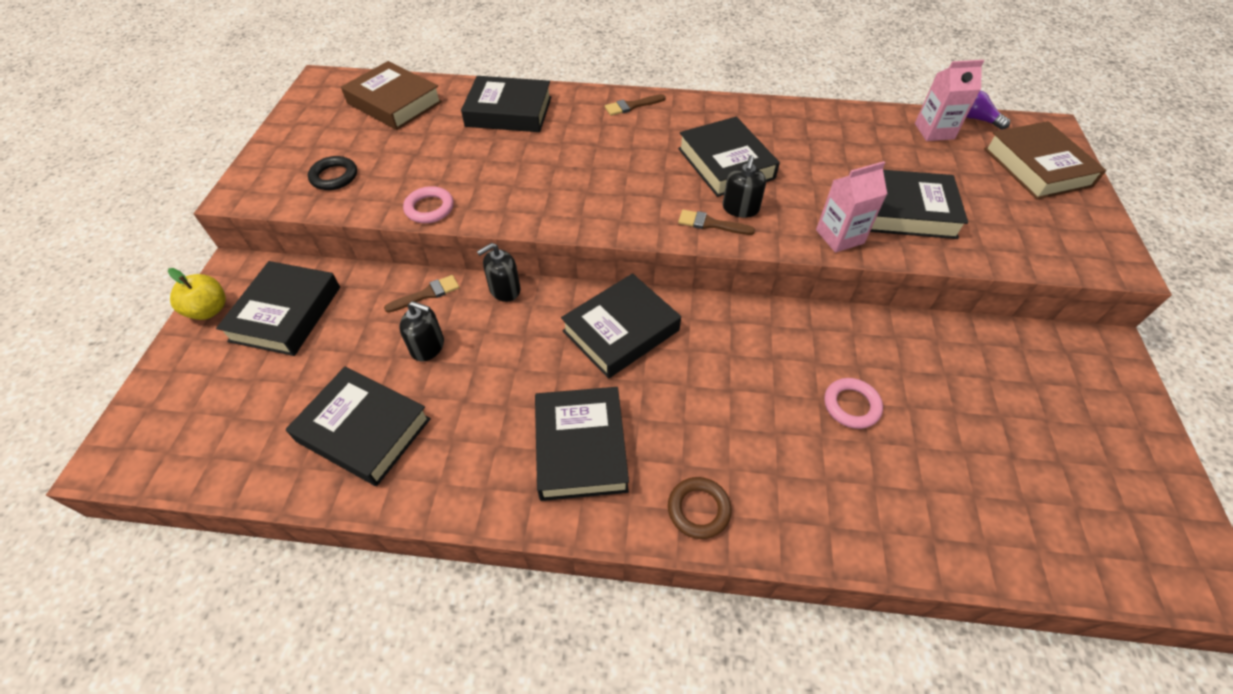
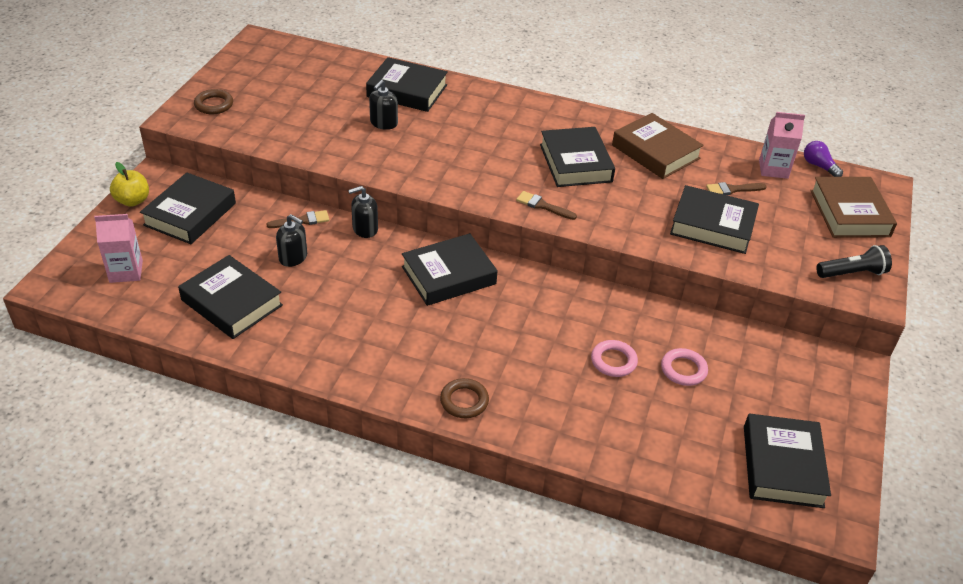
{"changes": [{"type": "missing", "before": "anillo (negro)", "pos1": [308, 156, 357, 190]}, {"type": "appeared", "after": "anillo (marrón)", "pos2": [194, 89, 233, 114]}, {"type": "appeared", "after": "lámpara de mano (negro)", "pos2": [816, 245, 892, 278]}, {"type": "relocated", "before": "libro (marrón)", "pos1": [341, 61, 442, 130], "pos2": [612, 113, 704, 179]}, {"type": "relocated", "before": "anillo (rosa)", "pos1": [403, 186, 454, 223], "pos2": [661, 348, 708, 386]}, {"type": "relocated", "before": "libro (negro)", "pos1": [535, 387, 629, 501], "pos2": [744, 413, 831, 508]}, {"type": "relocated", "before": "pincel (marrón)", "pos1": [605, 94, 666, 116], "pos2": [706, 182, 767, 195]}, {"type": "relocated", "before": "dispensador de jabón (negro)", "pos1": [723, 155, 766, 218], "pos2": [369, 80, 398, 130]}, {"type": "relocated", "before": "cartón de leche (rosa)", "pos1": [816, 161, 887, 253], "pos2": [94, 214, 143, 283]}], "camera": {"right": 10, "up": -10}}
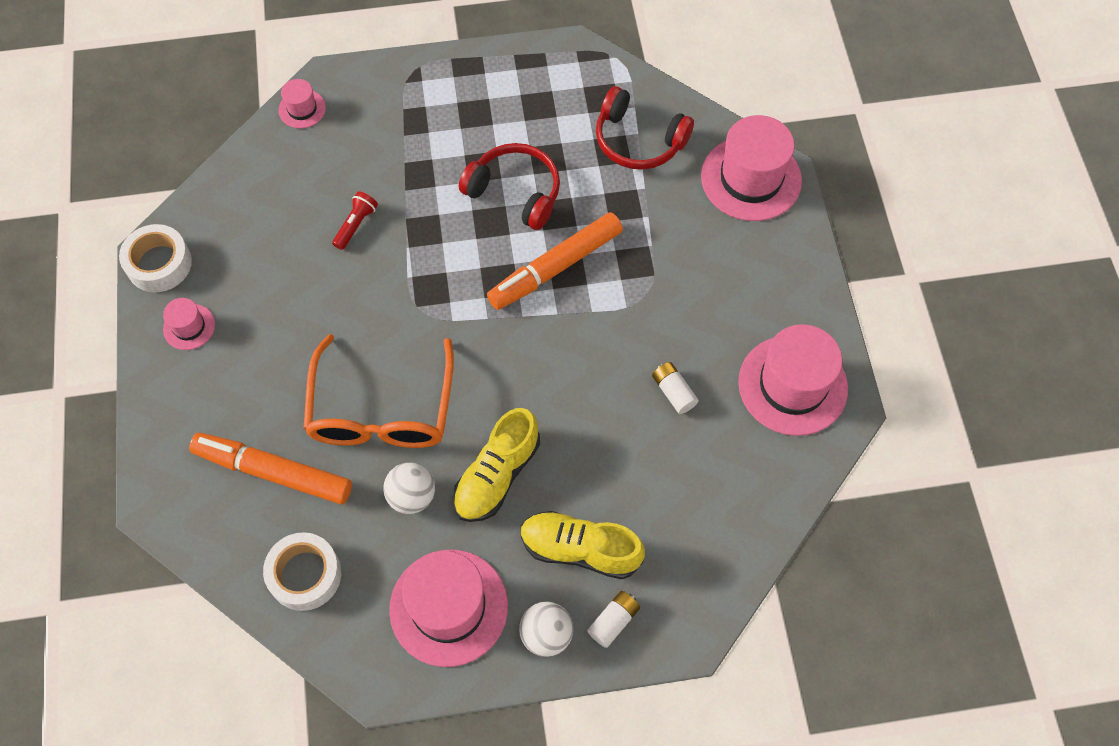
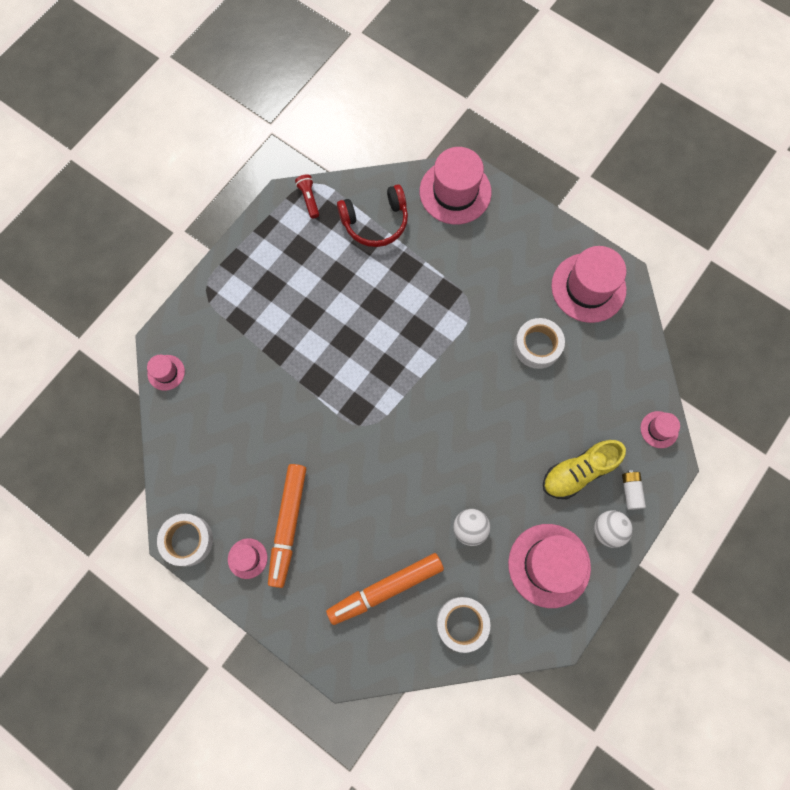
{"changes": [{"type": "missing", "before": "gafas (naranja)", "pos1": [303, 334, 454, 448]}, {"type": "missing", "before": "zapato (amarillo)", "pos1": [453, 408, 540, 522]}, {"type": "missing", "before": "auriculares (rojo)", "pos1": [459, 143, 560, 230]}, {"type": "appeared", "after": "sombrero (rosa)", "pos2": [640, 411, 680, 448]}, {"type": "relocated", "before": "lámpara de mano (rojo)", "pos1": [332, 191, 378, 250], "pos2": [295, 174, 319, 218]}, {"type": "relocated", "before": "rotulador (naranja)", "pos1": [487, 212, 623, 310], "pos2": [268, 464, 306, 588]}, {"type": "exchanged", "before": "pila (blanco)", "after": "cinta adhesiva (blanco)", "pos1": [652, 362, 699, 414], "pos2": [514, 318, 565, 369]}], "camera": {"right": -45, "up": 10}}
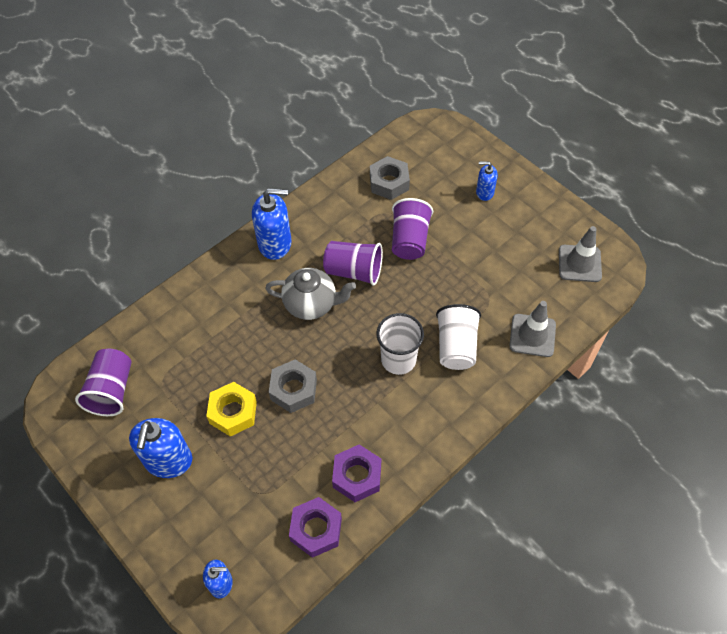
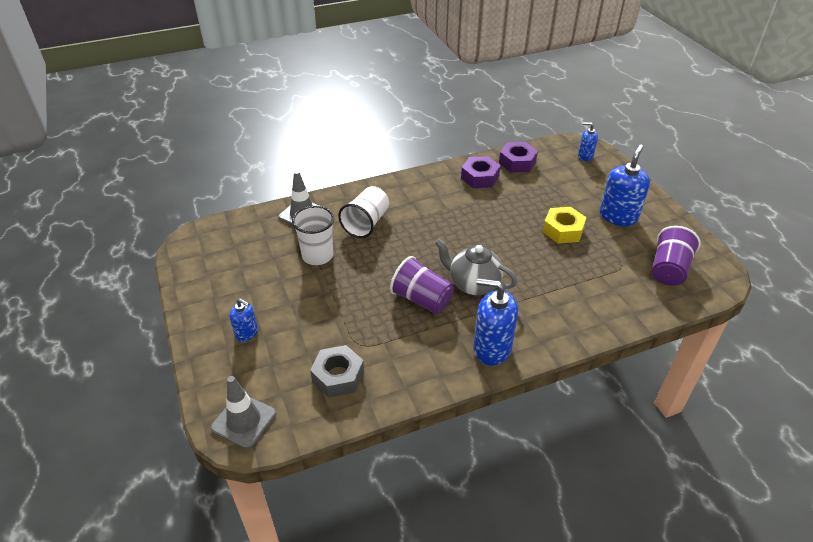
{"changes": [{"type": "missing", "before": "tuerca (gris)", "pos1": [269, 359, 317, 413]}, {"type": "missing", "before": "vaso (morado)", "pos1": [392, 198, 433, 260]}, {"type": "relocated", "before": "vaso (blanco)", "pos1": [376, 313, 424, 375], "pos2": [292, 206, 334, 265]}, {"type": "relocated", "before": "cono de tráfico (gris)", "pos1": [559, 226, 602, 282], "pos2": [211, 376, 276, 449]}], "camera": {"right": -160, "up": -15}}
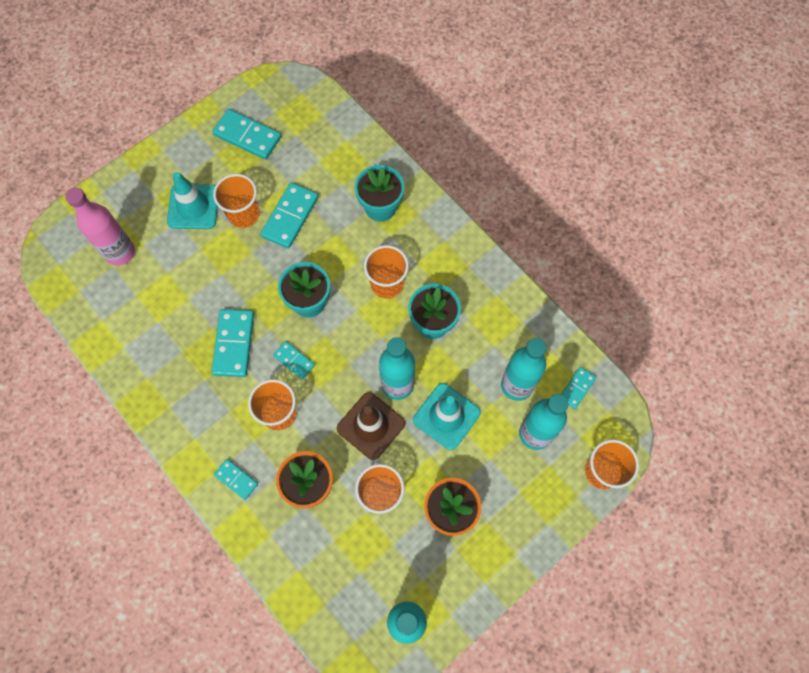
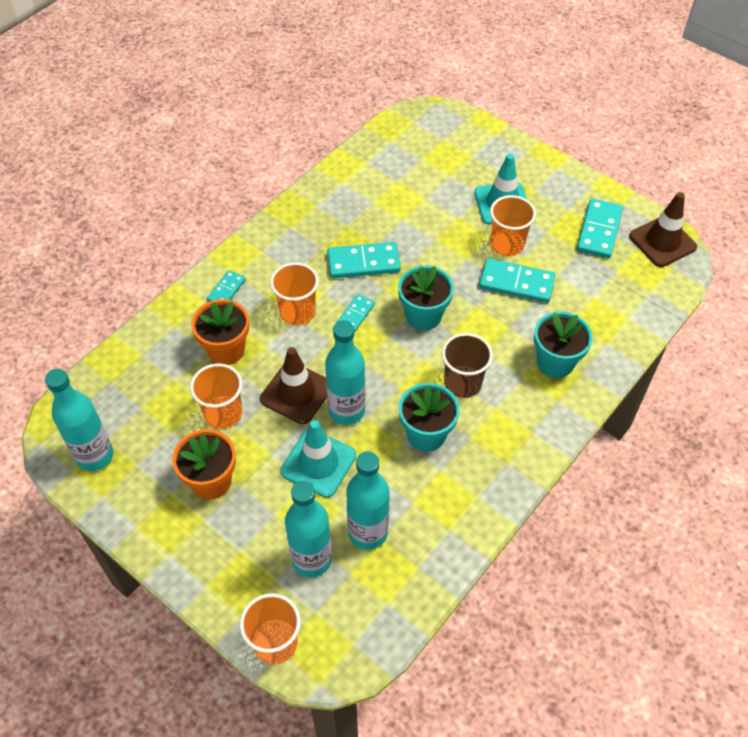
{"changes": [{"type": "missing", "before": "botella (rosa)", "pos1": [65, 187, 135, 266]}, {"type": "missing", "before": "ficha de dominó (turquesa)", "pos1": [561, 367, 596, 409]}, {"type": "appeared", "after": "cono de tráfico (marrón)", "pos2": [629, 192, 697, 267]}, {"type": "colour", "before": "vaso (naranja)", "after": "vaso (marrón)", "pos1": [364, 245, 409, 299], "pos2": [442, 333, 493, 398]}], "camera": {"right": 80, "up": -15}}
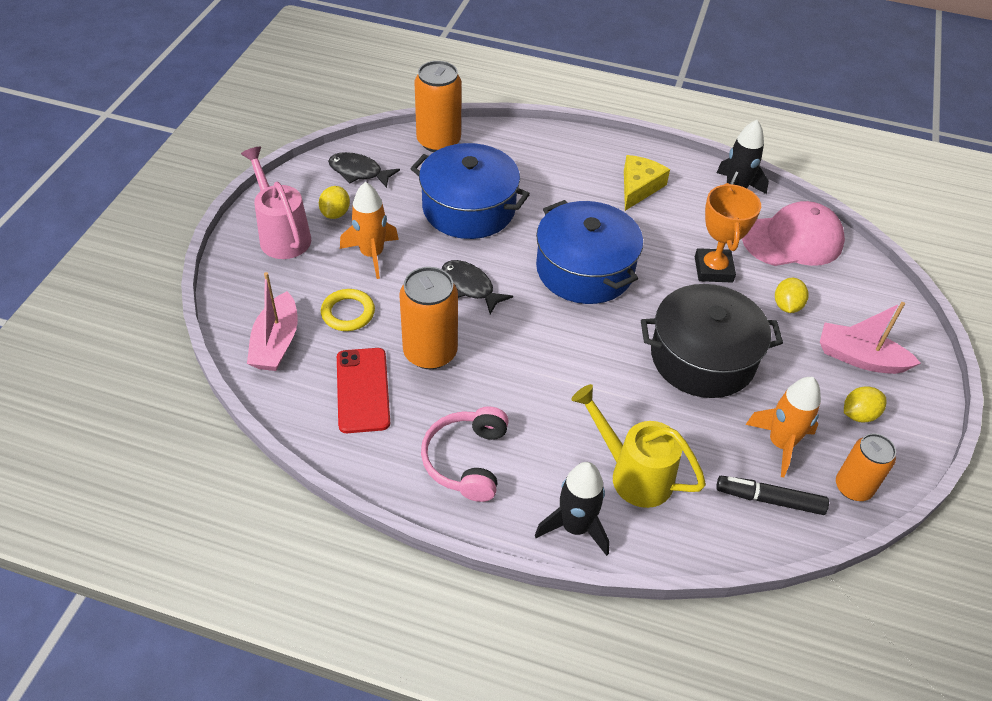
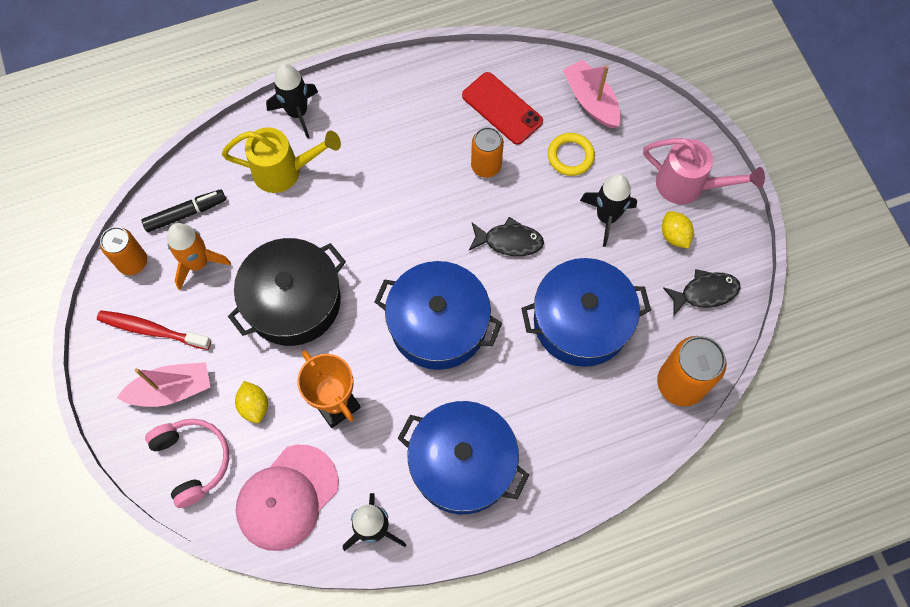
{"changes": [{"type": "relocated", "before": "auriculares (rosa)", "pos1": [421, 406, 509, 502], "pos2": [145, 419, 229, 508]}, {"type": "exchanged", "before": "queso (amarillo)", "after": "olla (azul)", "pos1": [624, 155, 670, 211], "pos2": [398, 401, 529, 514]}, {"type": "exchanged", "before": "limón (amarillo)", "after": "cepillo de dientes (rojo)", "pos1": [844, 386, 886, 423], "pos2": [97, 310, 211, 350]}, {"type": "colour", "before": "cohete (naranja)", "after": "cohete (negro)", "pos1": [340, 182, 399, 279], "pos2": [580, 174, 637, 247]}, {"type": "size", "before": "lata (naranja)", "pos1": [399, 267, 458, 369], "pos2": [471, 127, 504, 178], "scale": 0.66}], "camera": {"right": 145, "up": 20}}
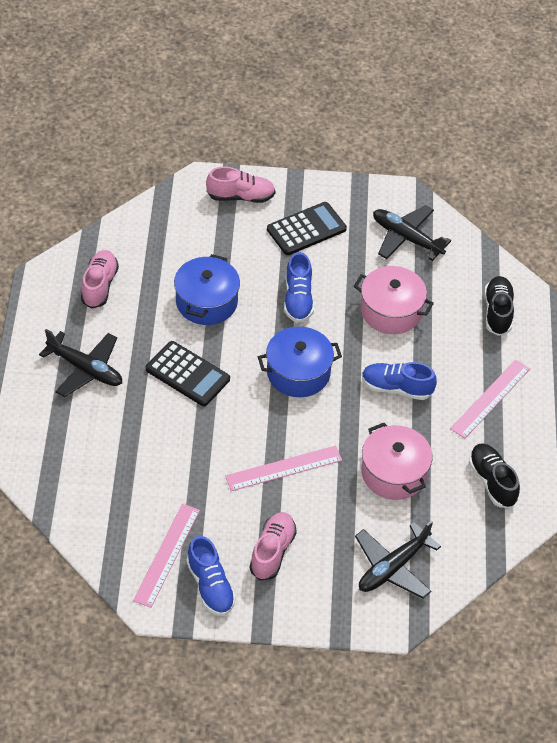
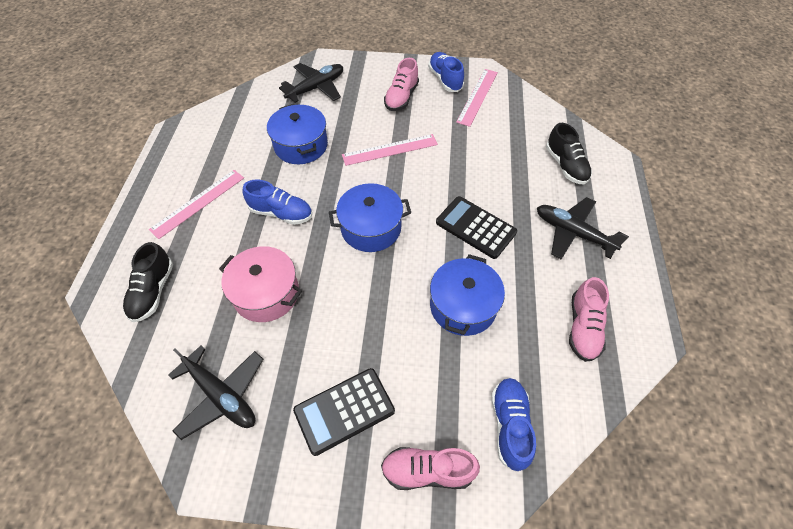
{"changes": [{"type": "relocated", "before": "zapato (azul)", "pos1": [284, 252, 314, 323], "pos2": [491, 378, 536, 472]}, {"type": "relocated", "before": "zapato (negro)", "pos1": [469, 443, 520, 508], "pos2": [546, 123, 592, 184]}, {"type": "colour", "before": "olla (rosa)", "after": "olla (azul)", "pos1": [361, 423, 433, 500], "pos2": [267, 104, 328, 164]}], "camera": {"right": -175, "up": 5}}
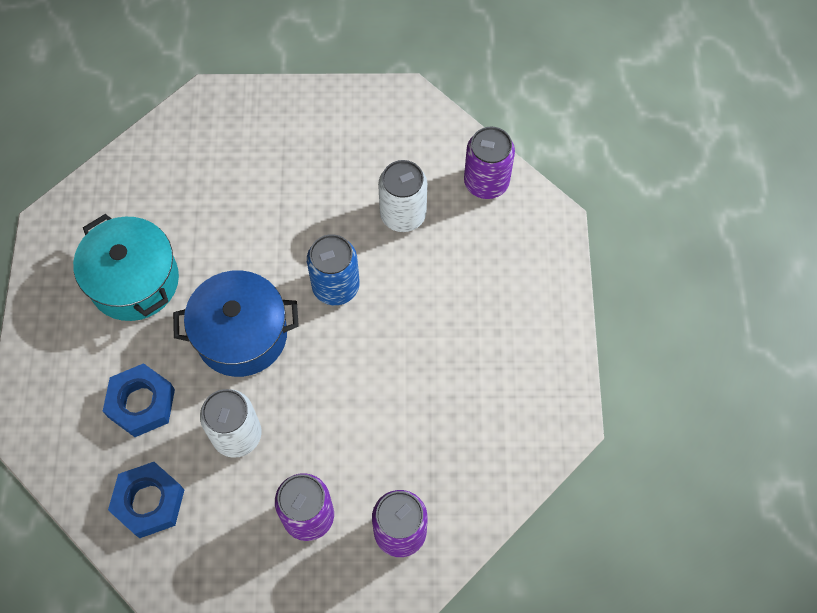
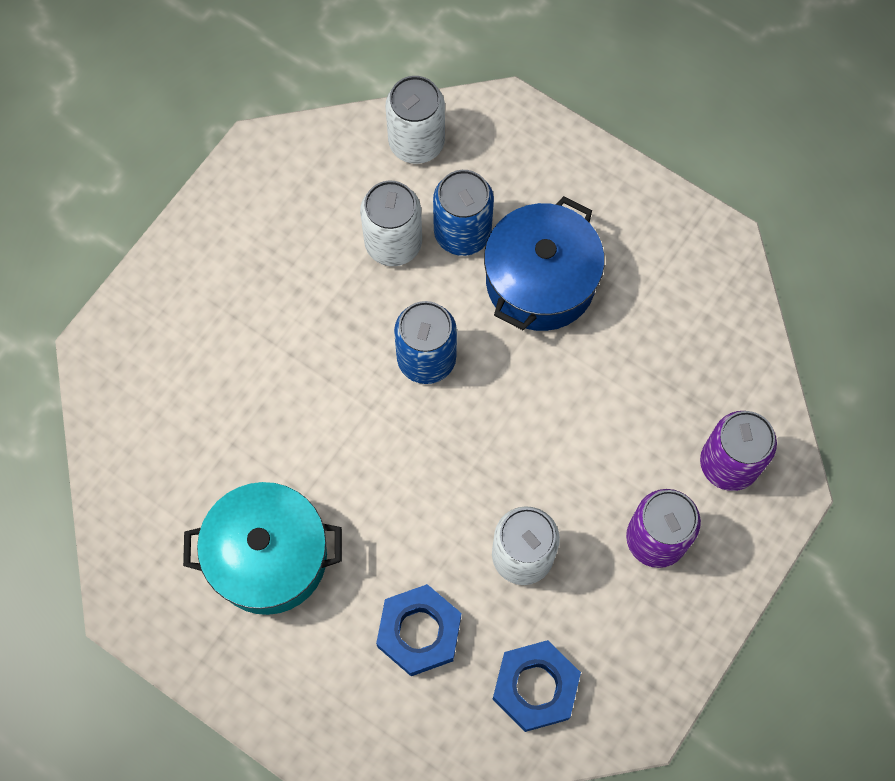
{"changes": [{"type": "appeared", "after": "lata (azul)", "pos2": [433, 170, 494, 256]}, {"type": "relocated", "before": "olla (azul)", "pos1": [173, 270, 299, 377], "pos2": [484, 196, 605, 331]}, {"type": "colour", "before": "lata (morado)", "after": "lata (blanco)", "pos1": [464, 127, 515, 199], "pos2": [385, 76, 445, 164]}], "camera": {"right": -55, "up": 5}}
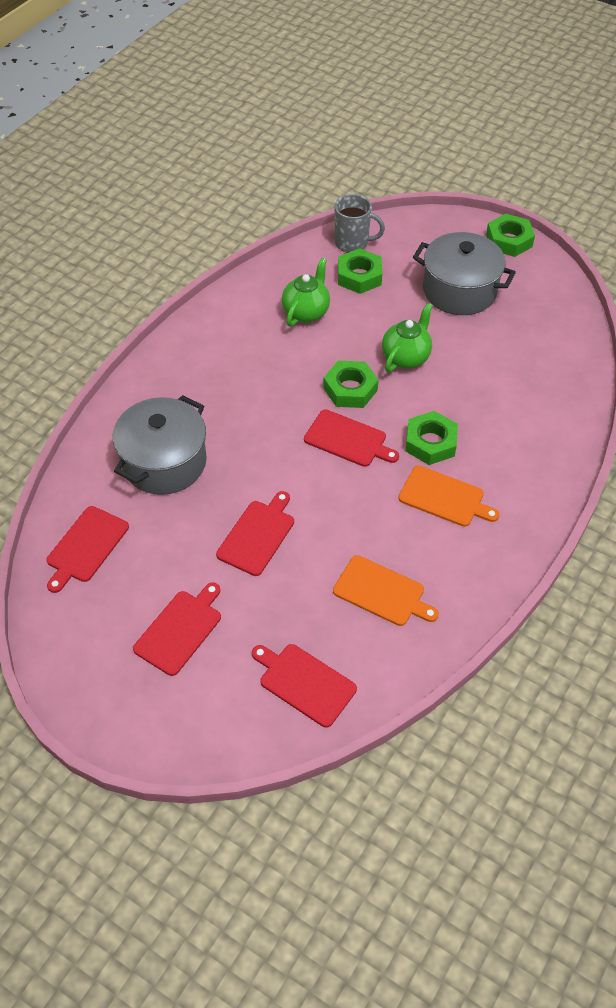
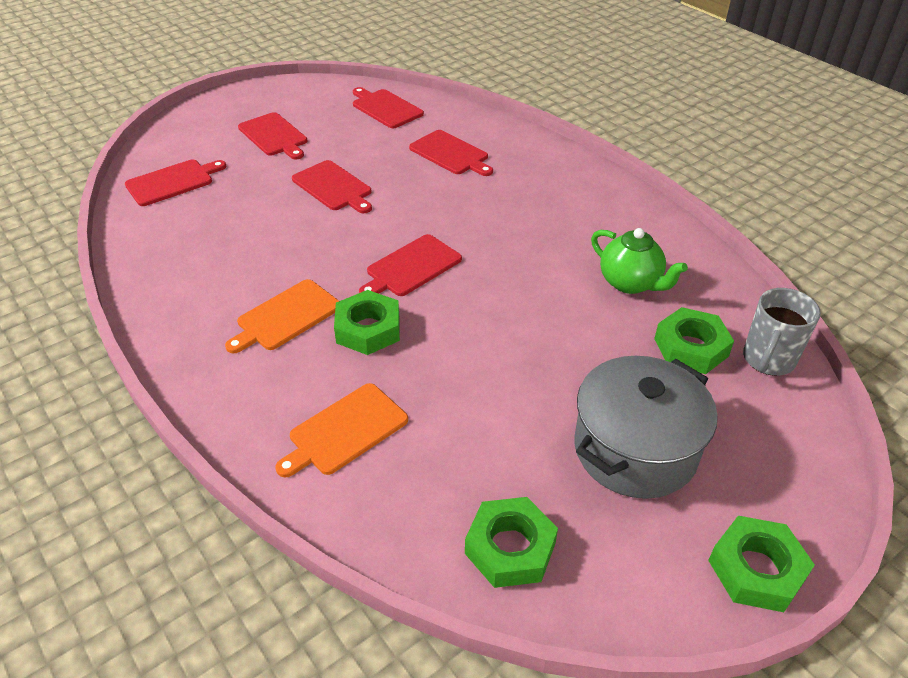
{"changes": [{"type": "missing", "before": "tetera (verde)", "pos1": [382, 303, 433, 372]}, {"type": "relocated", "before": "tuerca (verde)", "pos1": [323, 361, 379, 408], "pos2": [465, 497, 558, 588]}, {"type": "relocated", "before": "tabla de cortar (naranja)", "pos1": [333, 555, 439, 626], "pos2": [275, 383, 408, 478]}, {"type": "exchanged", "before": "olla (gris)", "after": "tabla de cortar (rojo)", "pos1": [113, 395, 207, 495], "pos2": [409, 130, 493, 176]}], "camera": {"right": 110, "up": -10}}
